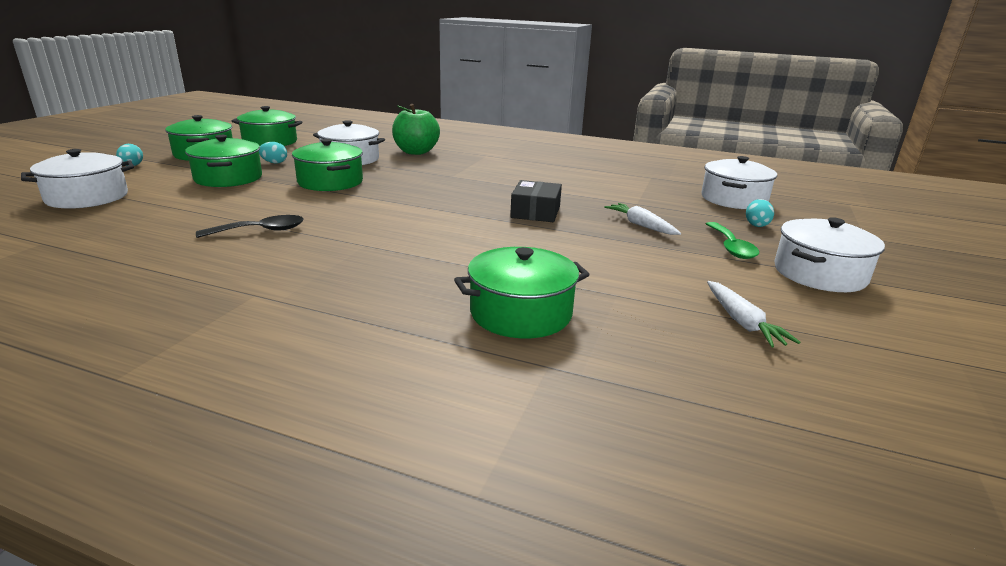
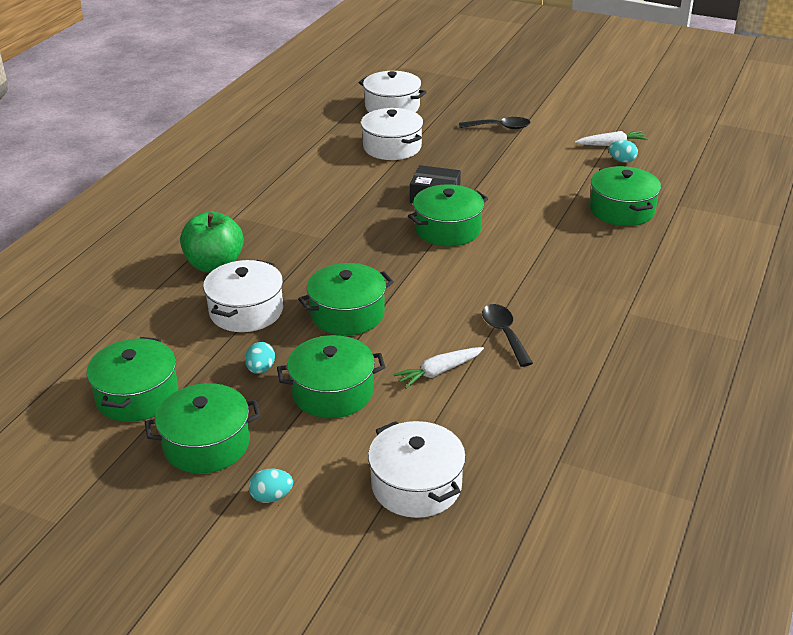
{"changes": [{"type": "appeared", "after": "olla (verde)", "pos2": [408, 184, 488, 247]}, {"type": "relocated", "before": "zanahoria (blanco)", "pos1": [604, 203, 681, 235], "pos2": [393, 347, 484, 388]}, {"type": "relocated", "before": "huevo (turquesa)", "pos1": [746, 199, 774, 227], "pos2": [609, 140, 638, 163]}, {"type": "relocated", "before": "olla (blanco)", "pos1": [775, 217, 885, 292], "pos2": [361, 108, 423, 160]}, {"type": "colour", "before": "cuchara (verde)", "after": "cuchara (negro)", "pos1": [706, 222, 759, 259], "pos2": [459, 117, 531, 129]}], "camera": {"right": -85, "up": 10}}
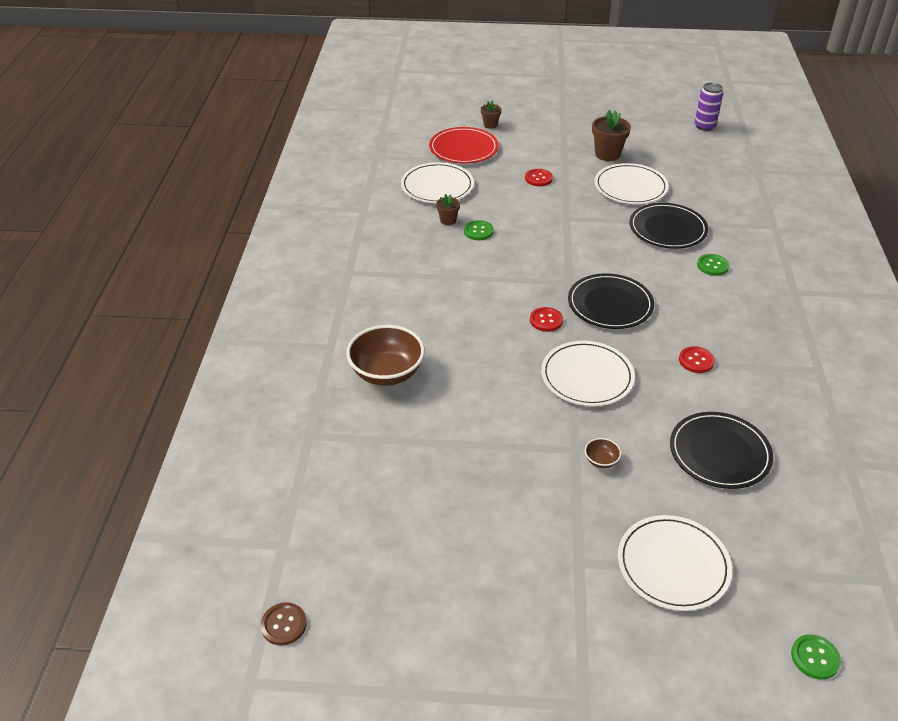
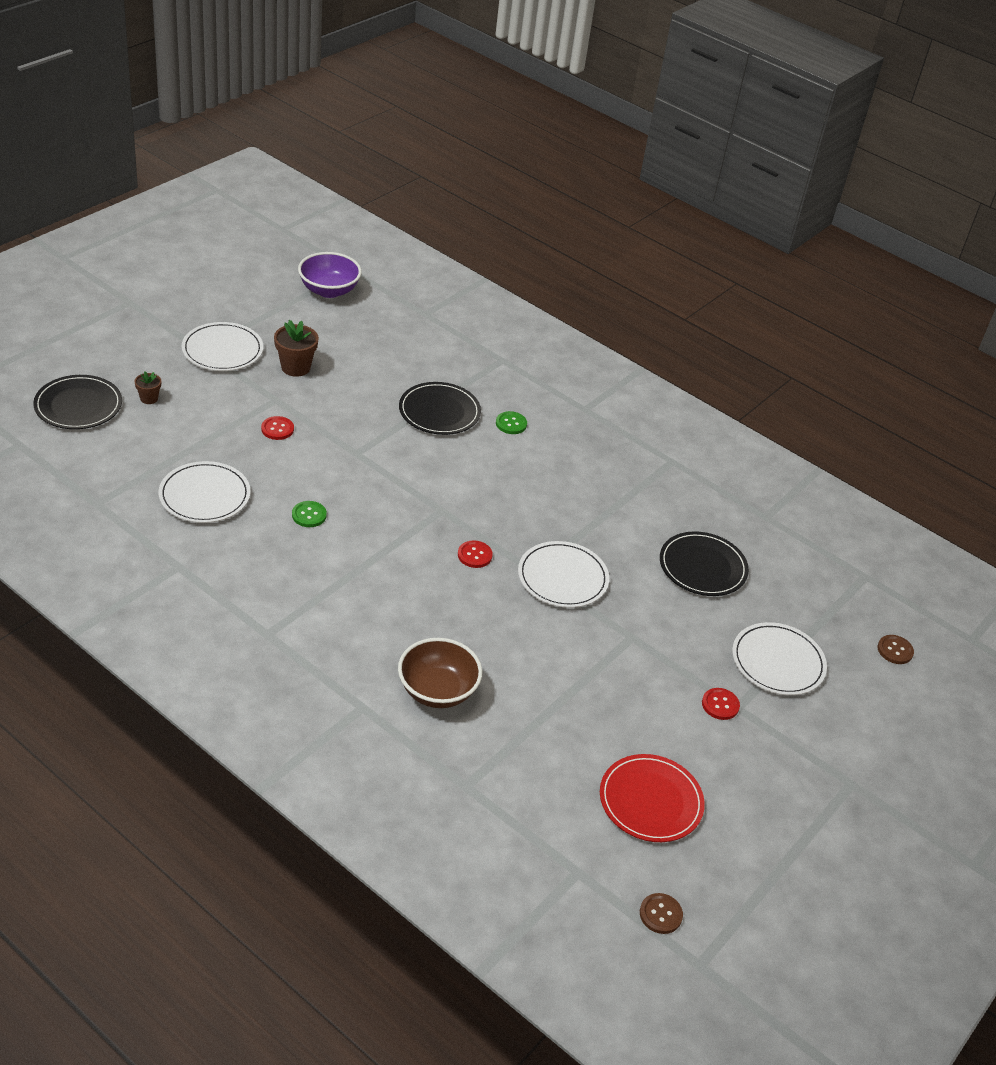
{"changes": [{"type": "missing", "before": "maceta (marrón)", "pos1": [436, 194, 460, 225]}, {"type": "missing", "before": "cuenco (marrón)", "pos1": [585, 438, 621, 468]}, {"type": "relocated", "before": "plato (rojo)", "pos1": [429, 127, 499, 164], "pos2": [600, 754, 705, 842]}, {"type": "relocated", "before": "plato (negro)", "pos1": [568, 273, 654, 329], "pos2": [33, 375, 122, 429]}, {"type": "relocated", "before": "plato (blanco)", "pos1": [594, 163, 669, 204], "pos2": [182, 322, 263, 371]}, {"type": "relocated", "before": "botón (rojo)", "pos1": [679, 346, 715, 373], "pos2": [702, 688, 740, 720]}, {"type": "exchanged", "before": "lata (morado)", "after": "cuenco (morado)", "pos1": [695, 83, 723, 131], "pos2": [298, 252, 362, 298]}, {"type": "colour", "before": "botón (verde)", "after": "botón (marrón)", "pos1": [791, 634, 841, 680], "pos2": [878, 635, 914, 664]}], "camera": {"right": -60, "up": 0}}
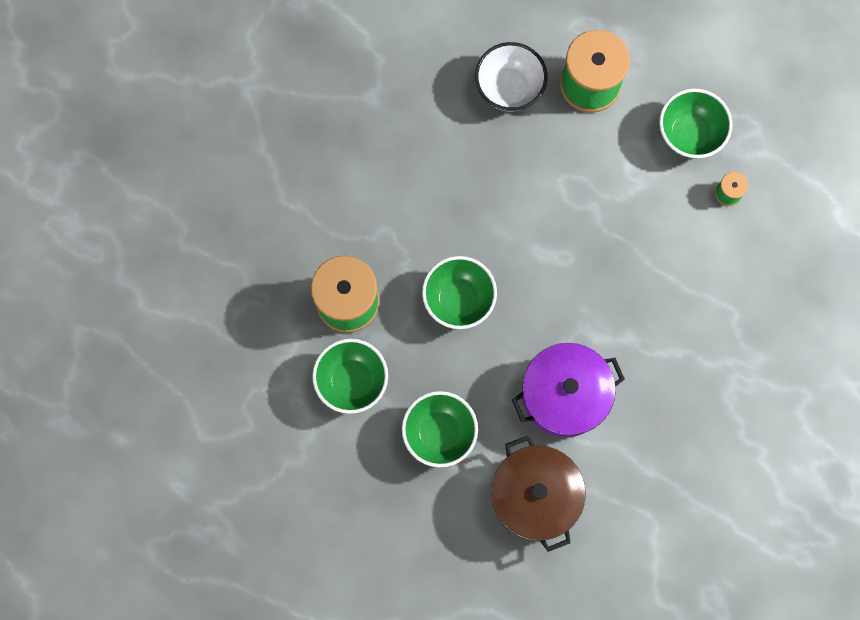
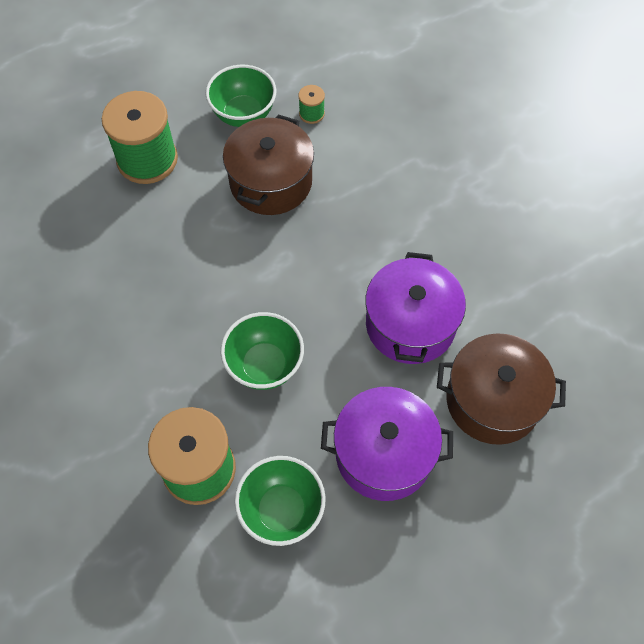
{"changes": [{"type": "missing", "before": "cuenco (blanco)", "pos1": [475, 42, 547, 112]}, {"type": "appeared", "after": "olla (marrón)", "pos2": [223, 115, 314, 215]}, {"type": "exchanged", "before": "cuenco (verde)", "after": "olla (morado)", "pos1": [402, 391, 478, 467], "pos2": [321, 387, 453, 501]}], "camera": {"right": -60, "up": -15}}
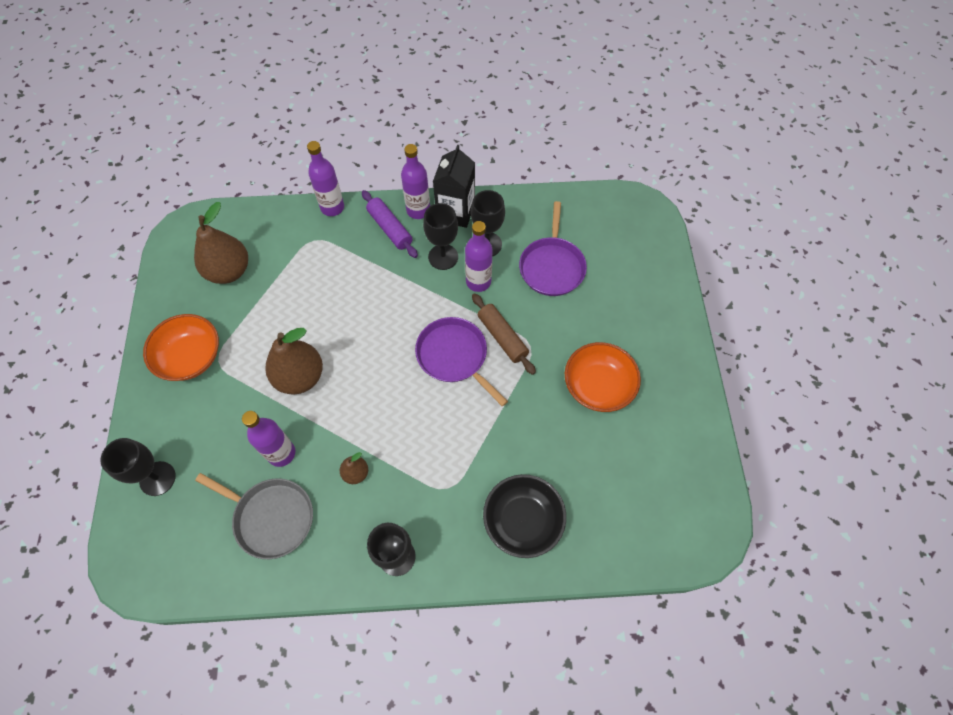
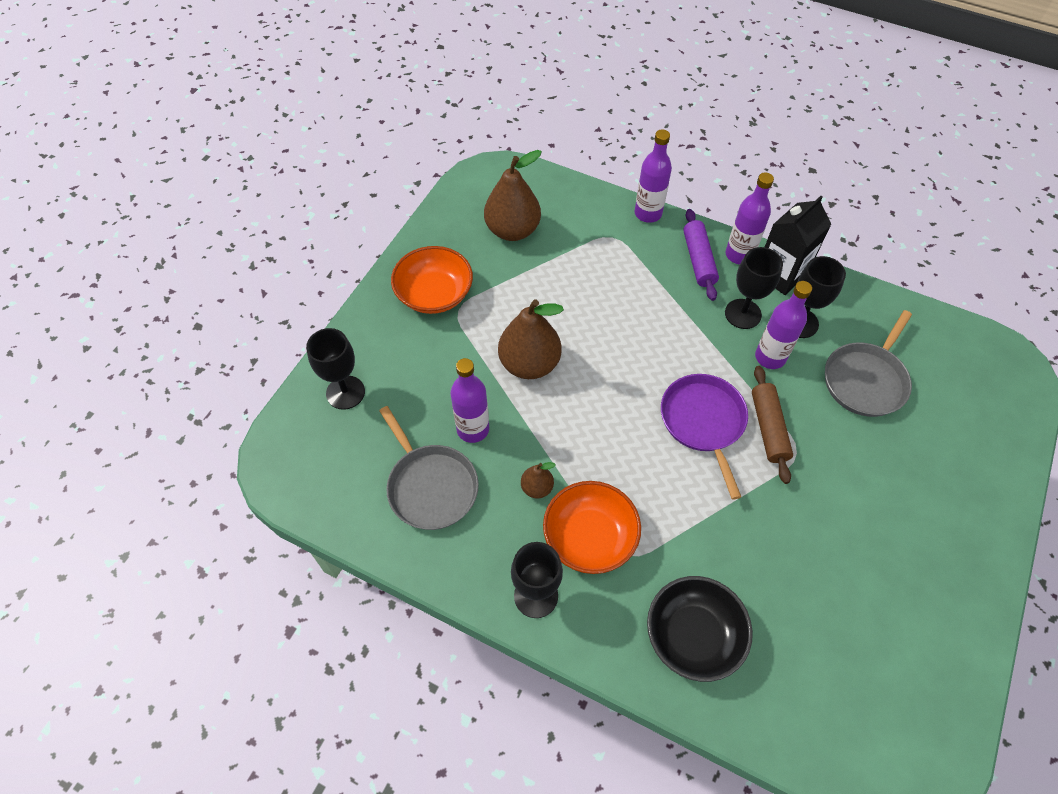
{"changes": [{"type": "relocated", "before": "cuenco (naranja)", "pos1": [565, 342, 641, 412], "pos2": [543, 481, 641, 574]}, {"type": "colour", "before": "sartén (morado)", "after": "sartén (gris)", "pos1": [519, 201, 587, 296], "pos2": [825, 310, 912, 417]}], "camera": {"right": 30, "up": -5}}
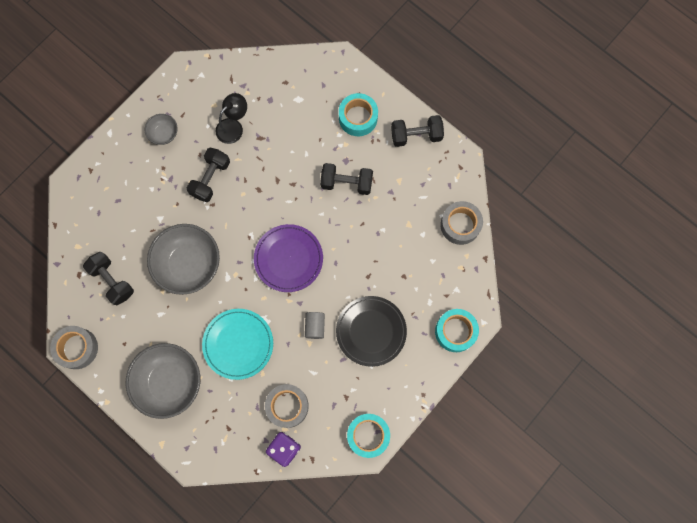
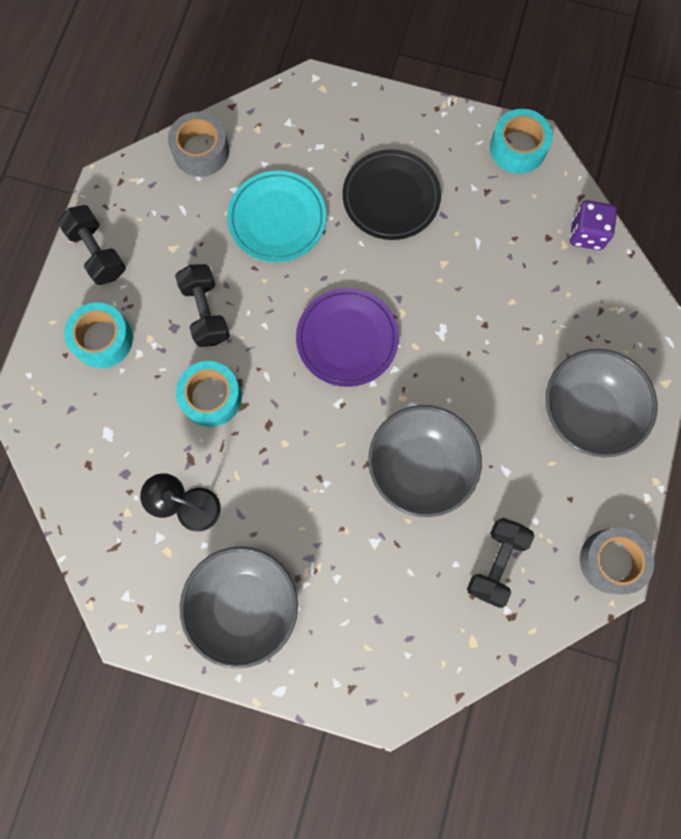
{"changes": [{"type": "missing", "before": "mancuerna (negro)", "pos1": [187, 148, 230, 202]}, {"type": "missing", "before": "cinta adhesiva (gris)", "pos1": [265, 384, 309, 428]}, {"type": "missing", "before": "cilindro (gris)", "pos1": [305, 312, 325, 339]}, {"type": "relocated", "before": "plato (turquesa)", "pos1": [202, 309, 273, 380], "pos2": [227, 171, 326, 262]}, {"type": "relocated", "before": "cinta adhesiva (turquesa)", "pos1": [435, 309, 479, 352], "pos2": [176, 361, 242, 427]}, {"type": "size", "before": "cuenco (gris)", "pos1": [145, 114, 178, 145], "pos2": [180, 546, 298, 669], "scale": 2.08}], "camera": {"right": -115, "up": 0}}
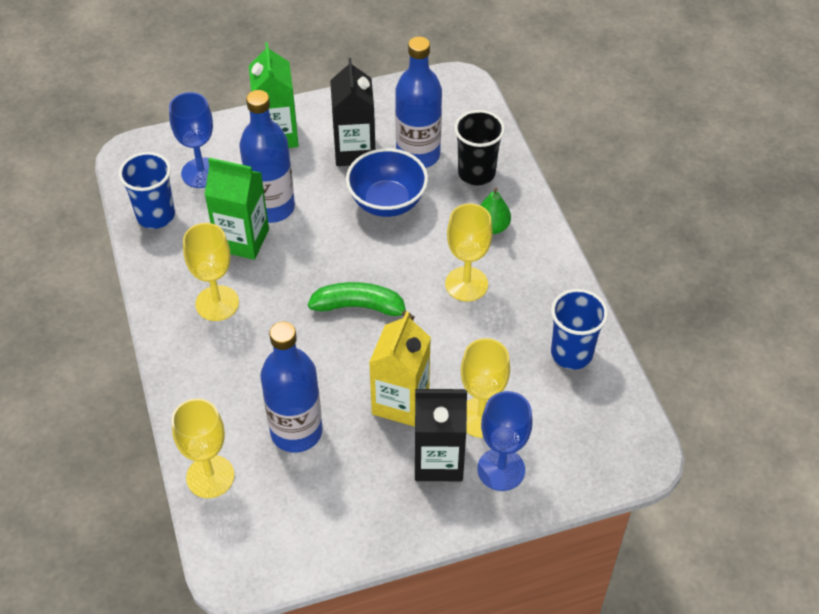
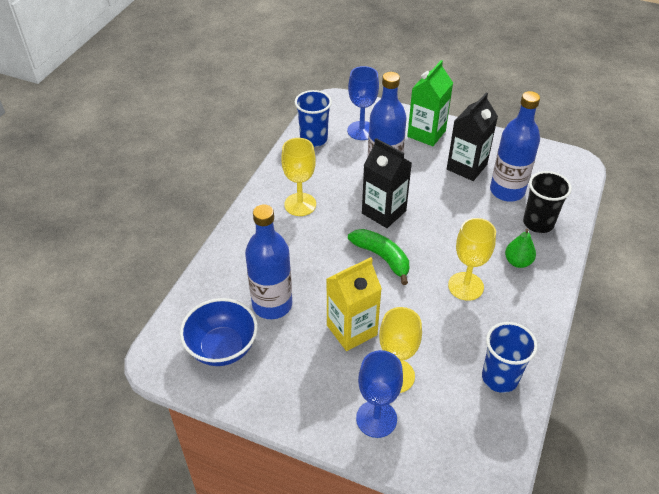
{"changes": [{"type": "missing", "before": "copa (amarillo)", "pos1": [172, 398, 235, 498]}, {"type": "missing", "before": "cartón de leche (verde)", "pos1": [204, 158, 269, 260]}, {"type": "relocated", "before": "cuenco (azul)", "pos1": [346, 148, 428, 217], "pos2": [180, 298, 258, 366]}, {"type": "relocated", "before": "cartón de leche (negro)", "pos1": [414, 389, 467, 481], "pos2": [362, 138, 412, 228]}], "camera": {"right": 40, "up": -5}}
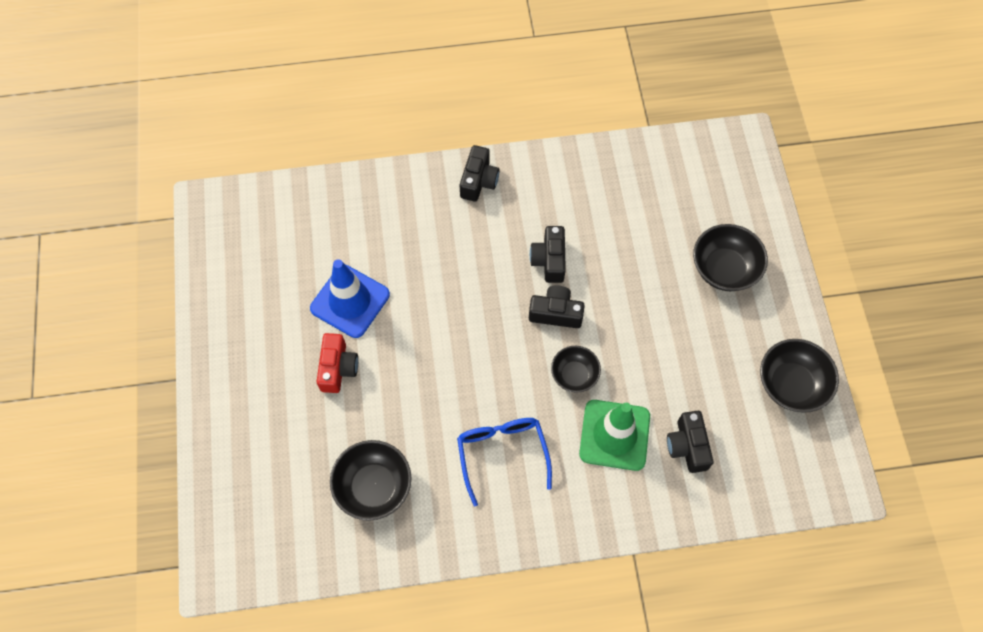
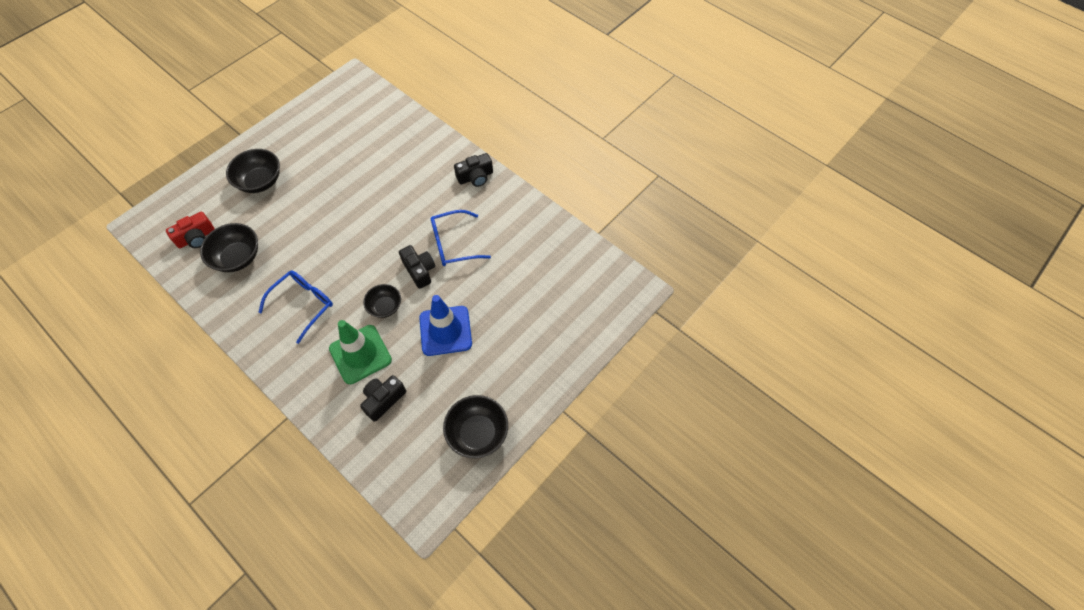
{"changes": [{"type": "relocated", "before": "cono de tráfico (azul)", "pos1": [310, 259, 390, 338], "pos2": [419, 295, 472, 356]}, {"type": "relocated", "before": "cámara (rojo)", "pos1": [317, 333, 358, 393], "pos2": [166, 212, 214, 248]}, {"type": "relocated", "before": "cuenco (negro)", "pos1": [693, 224, 768, 291], "pos2": [226, 149, 280, 193]}, {"type": "exchanged", "before": "cámara (negro)", "after": "gafas (azul)", "pos1": [530, 226, 566, 283], "pos2": [431, 210, 491, 266]}], "camera": {"right": 50, "up": -5}}
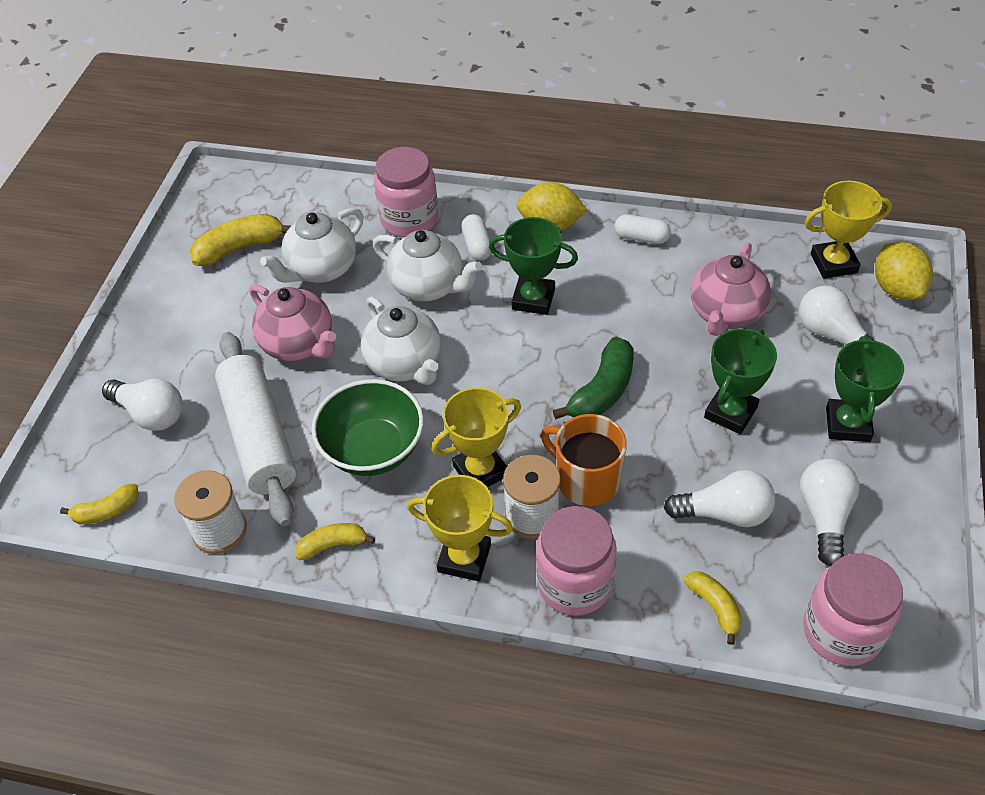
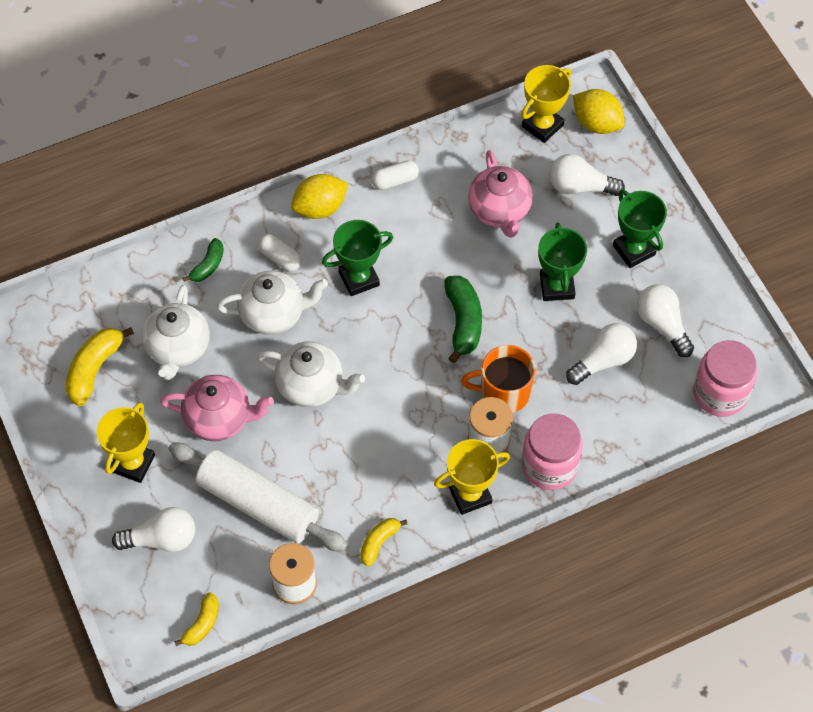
{"changes": [{"type": "missing", "before": "cuenco (verde)", "pos1": [312, 379, 424, 476]}, {"type": "missing", "before": "plátano (amarillo)", "pos1": [684, 571, 742, 645]}, {"type": "relocated", "before": "trofeo (amarillo)", "pos1": [431, 387, 521, 487], "pos2": [96, 402, 155, 483]}, {"type": "exchanged", "before": "tarro (rosa)", "after": "plátano (verde)", "pos1": [374, 147, 438, 237], "pos2": [182, 238, 224, 282]}], "camera": {"right": -40, "up": 10}}
